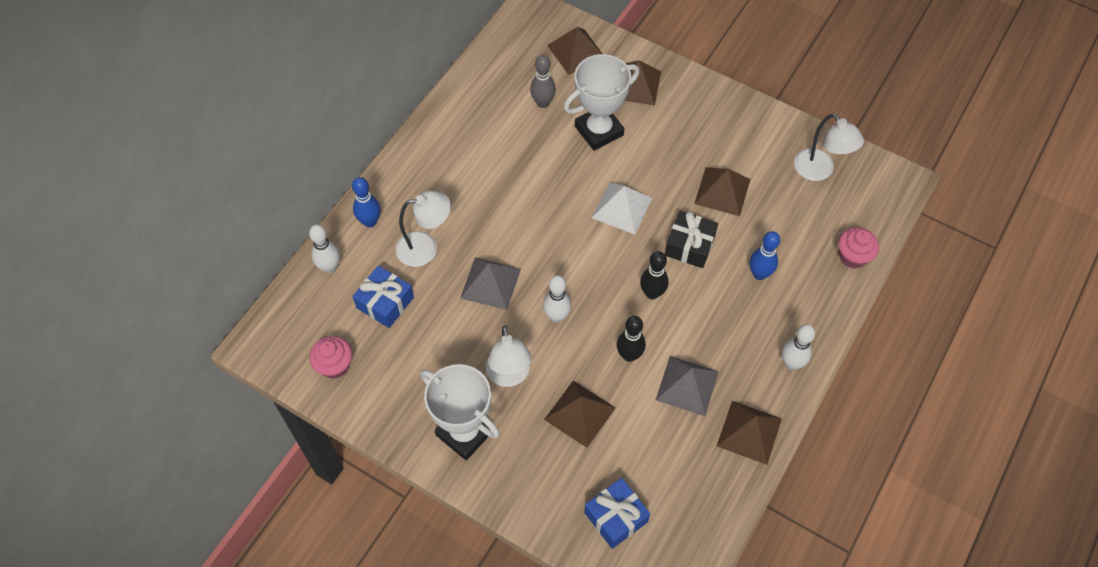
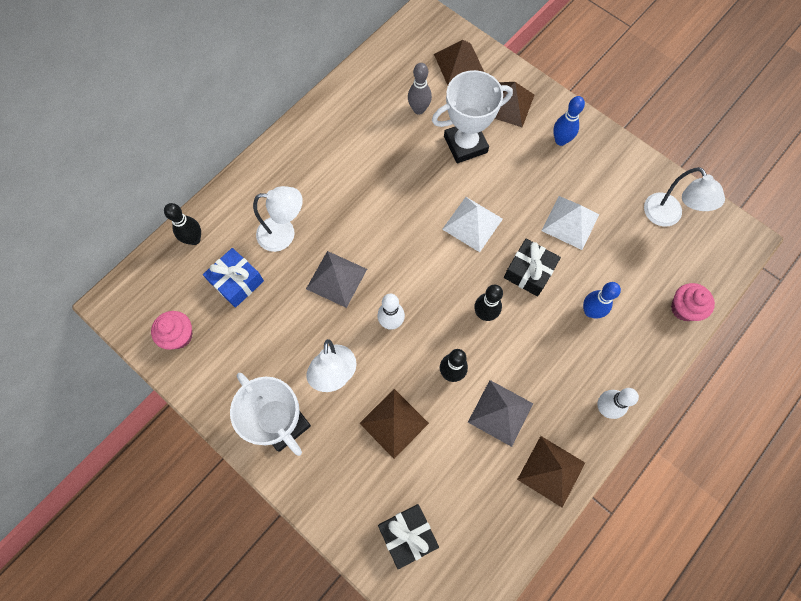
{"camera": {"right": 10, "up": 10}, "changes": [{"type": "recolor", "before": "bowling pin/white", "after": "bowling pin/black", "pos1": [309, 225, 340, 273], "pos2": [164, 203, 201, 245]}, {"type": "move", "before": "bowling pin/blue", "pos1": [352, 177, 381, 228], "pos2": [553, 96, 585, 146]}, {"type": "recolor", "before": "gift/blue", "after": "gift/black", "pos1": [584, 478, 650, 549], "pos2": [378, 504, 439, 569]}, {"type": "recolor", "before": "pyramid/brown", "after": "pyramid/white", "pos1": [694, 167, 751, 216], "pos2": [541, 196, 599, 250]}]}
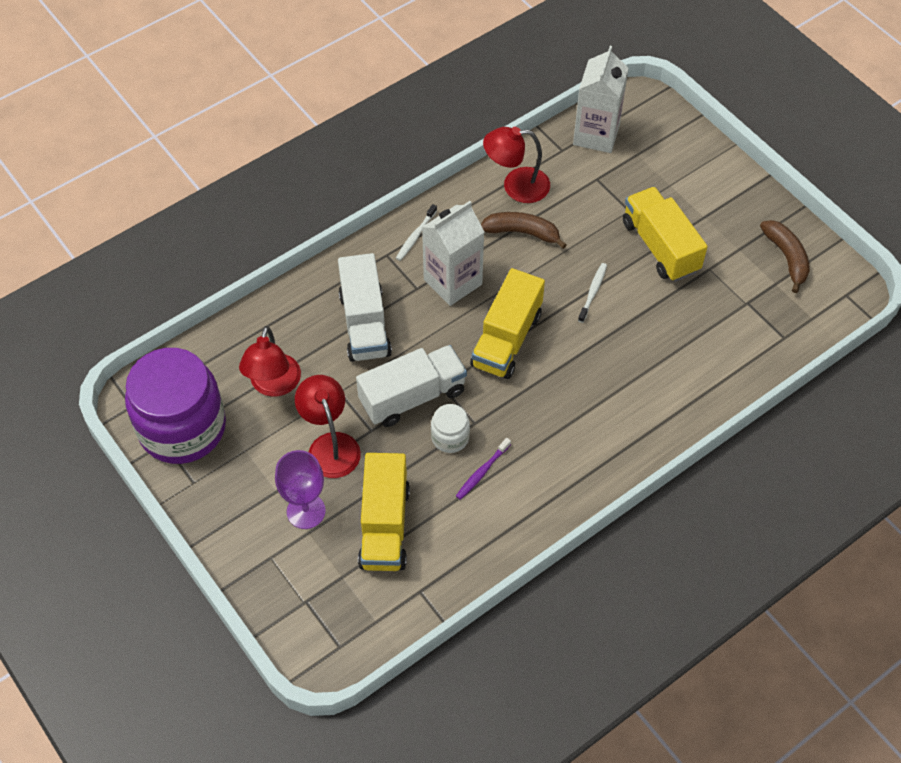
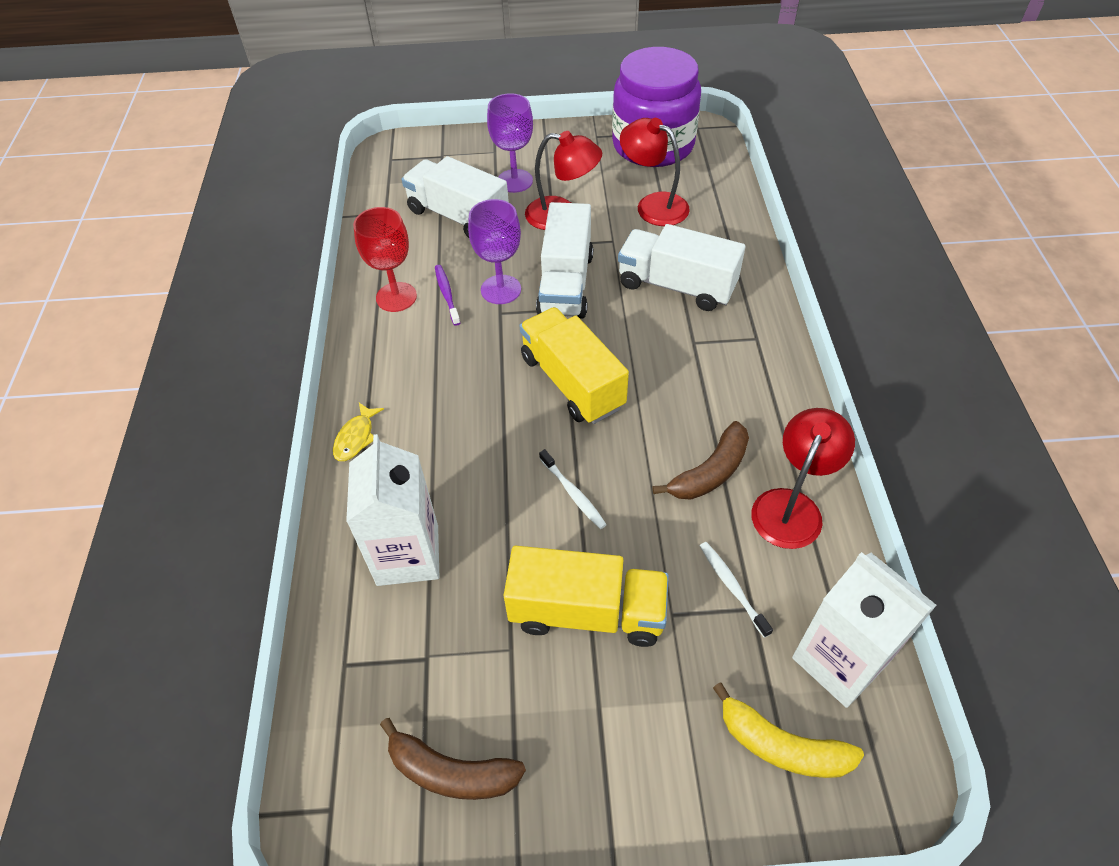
{"camera": {"right": 125, "up": -5}, "changes": [{"type": "recolor", "before": "truck/yellow", "after": "truck/white", "pos1": [358, 453, 410, 571], "pos2": [402, 156, 509, 238]}, {"type": "move", "before": "toothbrush/white", "pos1": [396, 204, 437, 261], "pos2": [700, 542, 773, 638]}, {"type": "move", "before": "carton/white", "pos1": [422, 201, 484, 306], "pos2": [346, 434, 439, 586]}, {"type": "replace", "before": "jar/white", "after": "goblet/purple", "pos1": [431, 404, 470, 453], "pos2": [468, 199, 521, 304]}, {"type": "insert", "after": "fish/yellow", "pos2": [333, 403, 384, 461]}, {"type": "insert", "after": "goblet/red", "pos2": [353, 207, 417, 312]}, {"type": "insert", "after": "banana/yellow", "pos2": [713, 683, 864, 778]}]}
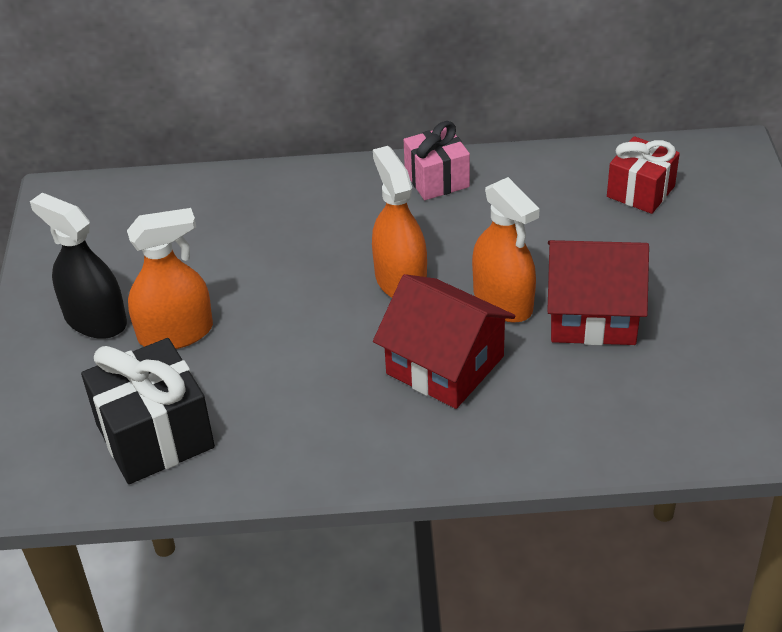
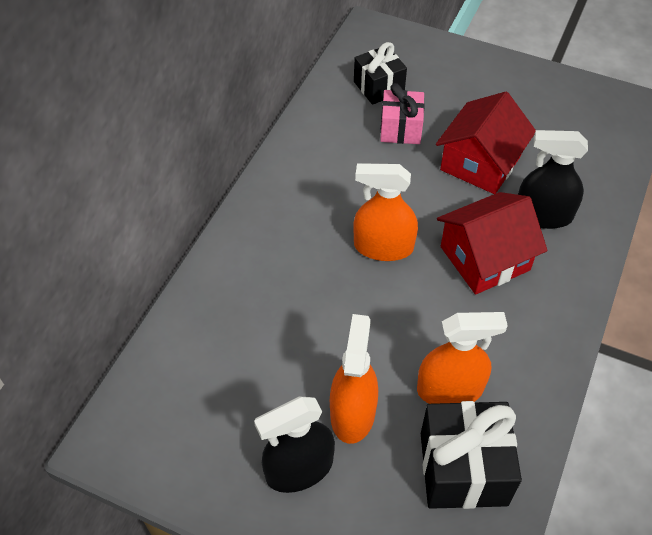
{"camera": {"right": -65, "up": 10}, "changes": [{"type": "move", "before": "gift/pink", "pos1": [404, 121, 470, 200], "pos2": [380, 83, 425, 144]}, {"type": "move", "before": "spray bottle/orange", "pos1": [472, 177, 539, 323], "pos2": [417, 312, 508, 404]}, {"type": "recolor", "before": "gift/red", "after": "gift/black", "pos1": [607, 136, 680, 214], "pos2": [354, 42, 407, 105]}, {"type": "insert", "after": "spray bottle/black", "pos2": [518, 130, 588, 229]}]}
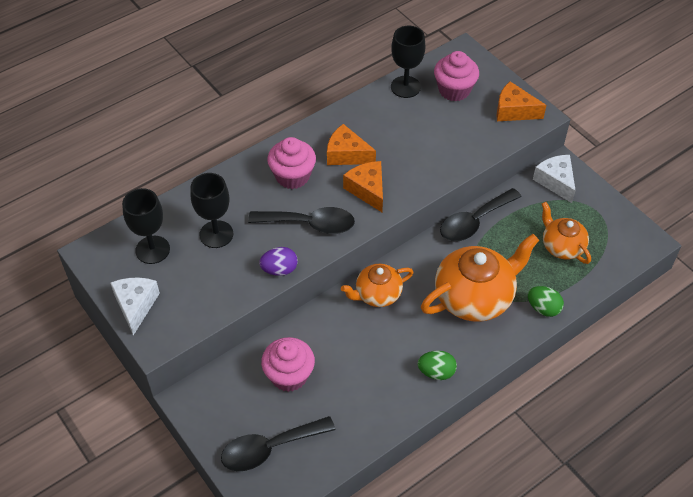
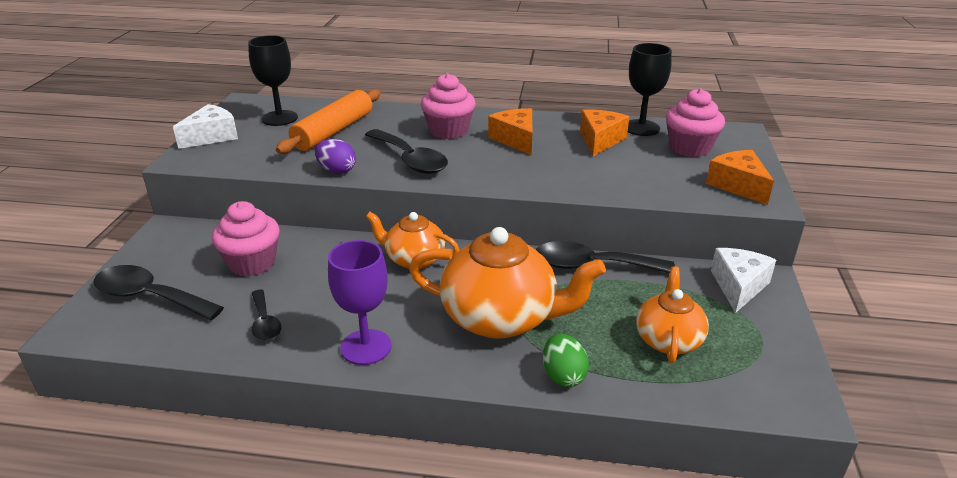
{"camera": {"right": 45, "up": -20}, "changes": [{"type": "replace", "before": "goblet/black", "after": "rolling pin/orange", "pos1": [190, 173, 233, 248], "pos2": [276, 89, 381, 154]}, {"type": "move", "before": "cheese/orange", "pos1": [343, 161, 383, 212], "pos2": [580, 109, 629, 156]}, {"type": "replace", "before": "egg/green", "after": "goblet/purple", "pos1": [418, 351, 457, 380], "pos2": [328, 240, 391, 365]}, {"type": "insert", "after": "spoon/black", "pos2": [252, 290, 281, 341]}]}
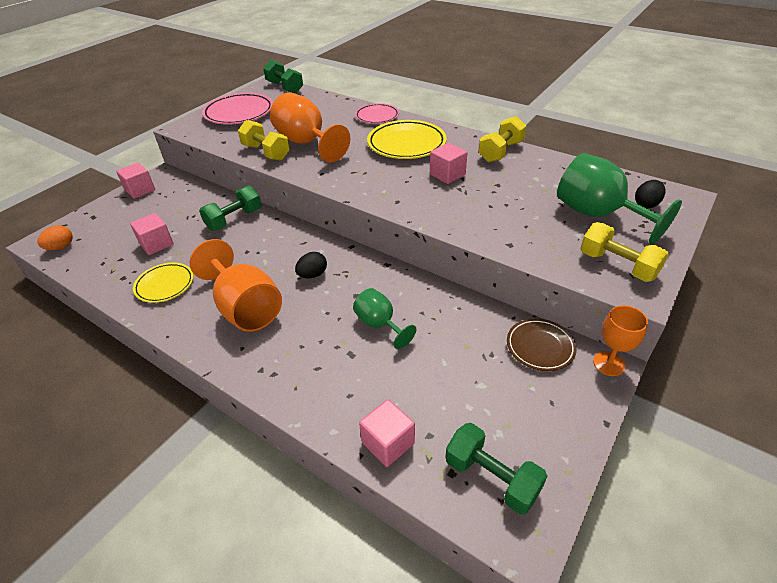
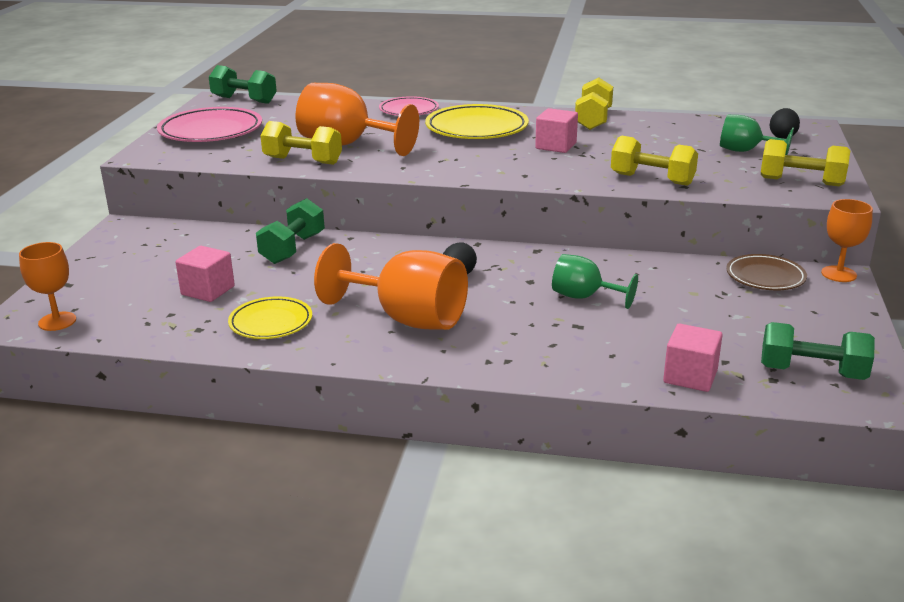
{"camera": {"right": -25, "up": -15}, "changes": [{"type": "replace", "before": "egg/orange", "after": "goblet/orange", "pos1": [38, 225, 73, 250], "pos2": [19, 242, 76, 331]}, {"type": "delete", "before": "cube/pink", "pos1": [116, 162, 155, 199]}, {"type": "resize", "before": "goblet/green", "pos1": [557, 153, 682, 245], "pos2": [720, 115, 794, 155], "scale": 0.57}, {"type": "insert", "after": "dumbbell/yellow", "pos2": [611, 135, 698, 186]}]}
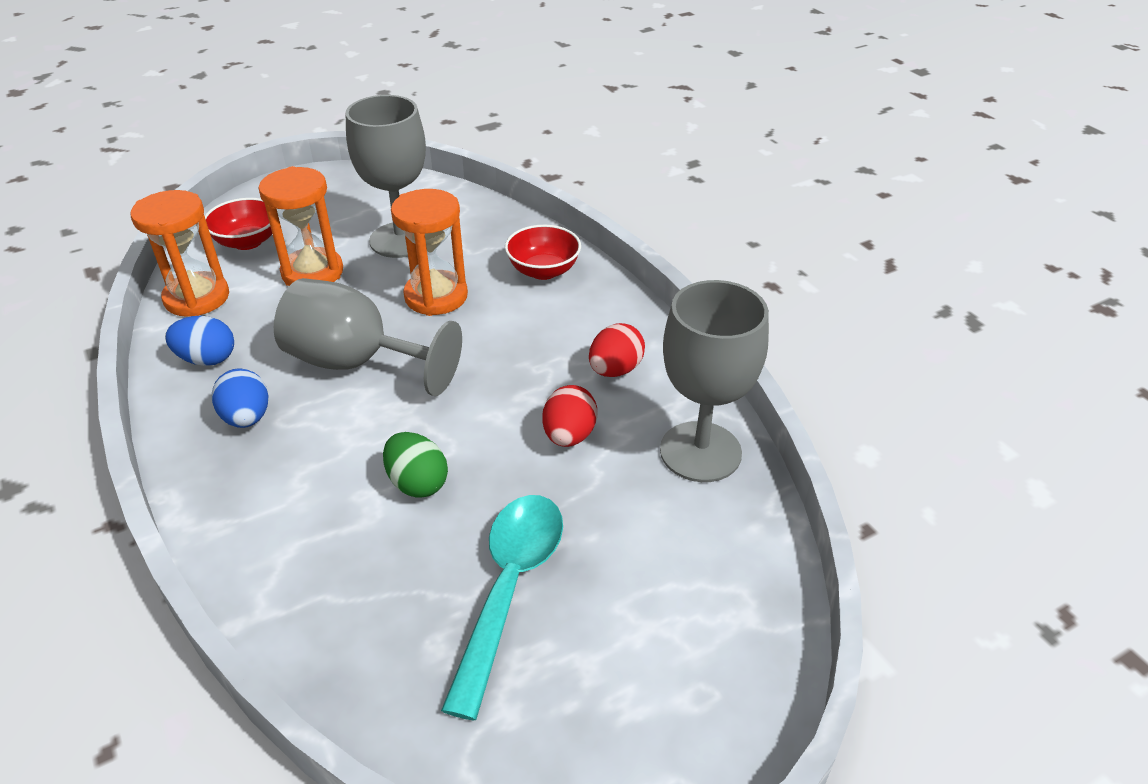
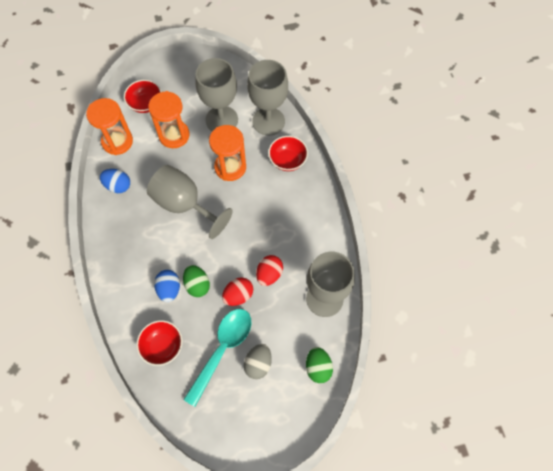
{"camera": {"right": 15, "up": 25}, "changes": [{"type": "move", "before": "egg/blue", "pos1": [212, 368, 269, 428], "pos2": [154, 270, 180, 303]}, {"type": "move", "before": "egg/red", "pos1": [589, 323, 645, 377], "pos2": [222, 277, 253, 306]}, {"type": "insert", "after": "bowl/red", "pos2": [137, 320, 182, 366]}, {"type": "insert", "after": "egg/grey", "pos2": [244, 344, 272, 379]}, {"type": "insert", "after": "goblet/grey", "pos2": [247, 60, 288, 136]}, {"type": "insert", "after": "egg/green", "pos2": [306, 347, 333, 383]}]}
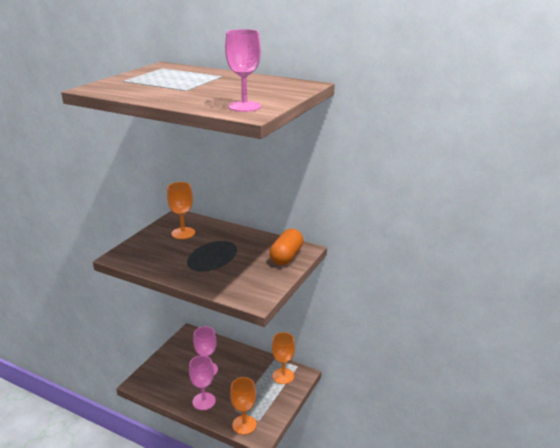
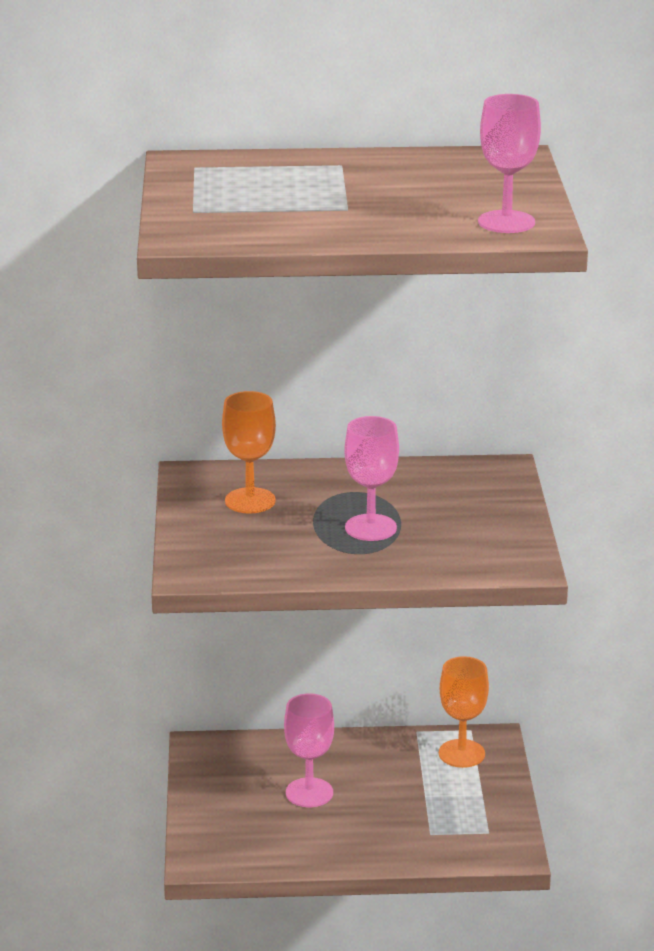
{"camera": {"right": -30, "up": 0}, "changes": [{"type": "move", "before": "goblet/pink", "pos1": [189, 355, 216, 410], "pos2": [344, 416, 399, 541]}, {"type": "delete", "before": "goblet/orange", "pos1": [230, 377, 257, 435]}, {"type": "delete", "before": "capsule/orange", "pos1": [269, 229, 303, 265]}]}
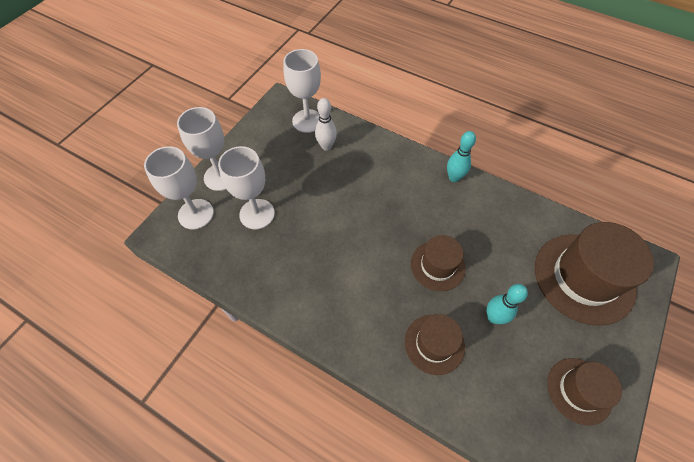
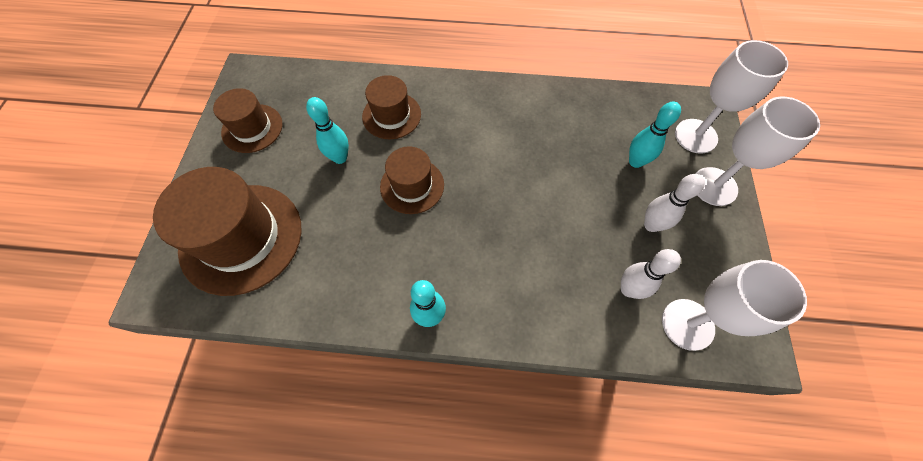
{"camera": {"right": 155, "up": 5}, "changes": [{"type": "replace", "before": "goblet/white", "after": "bowling pin/turquoise", "pos1": [218, 146, 275, 230], "pos2": [629, 101, 681, 168]}, {"type": "insert", "after": "bowling pin/white", "pos2": [644, 174, 705, 232]}]}
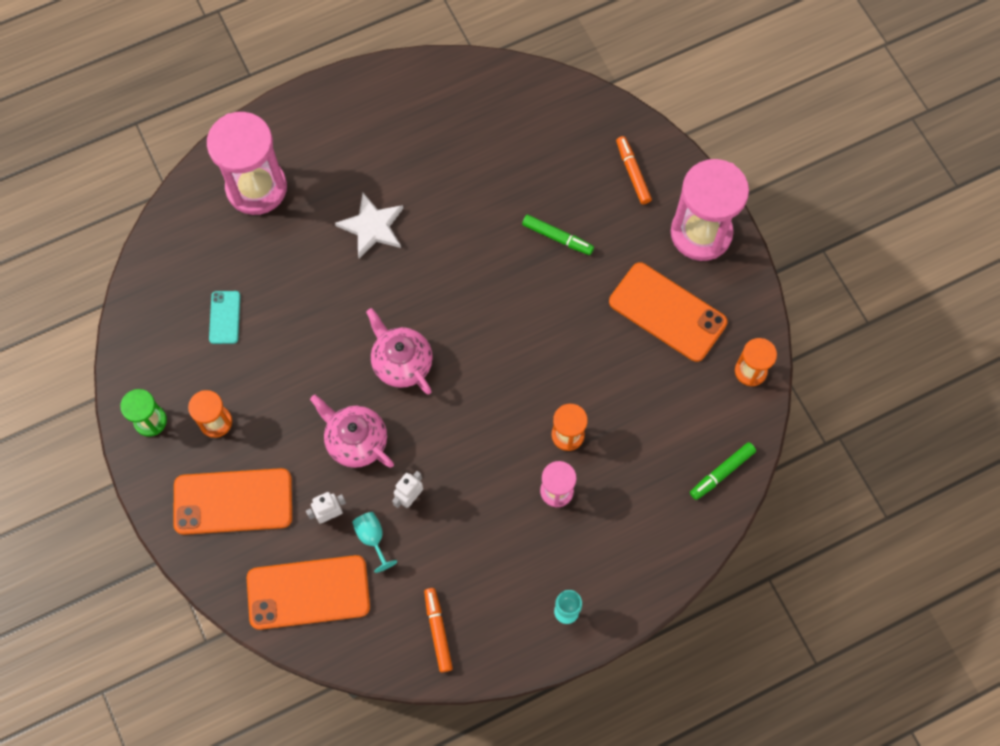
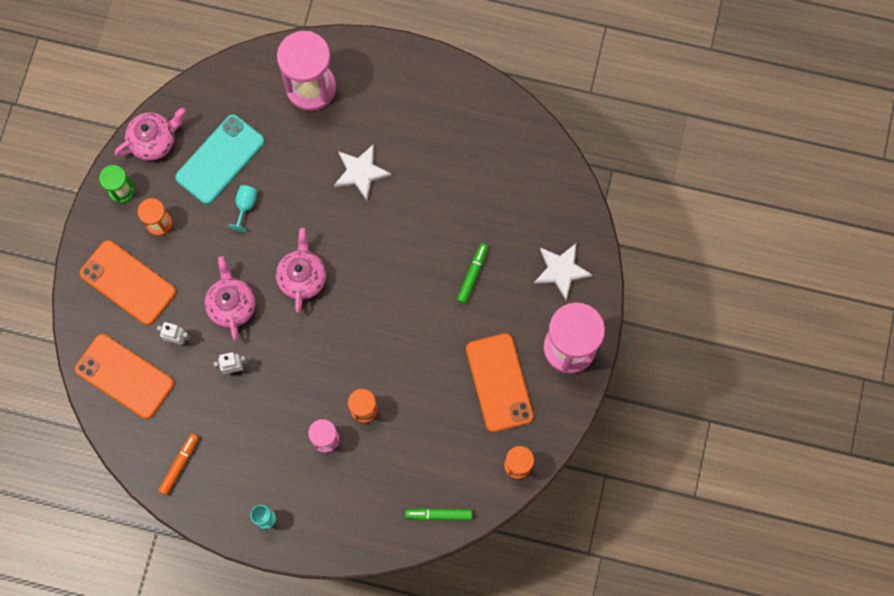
{"camera": {"right": 40, "up": 5}, "changes": [{"type": "resize", "before": "phone/turquoise", "pos1": [209, 291, 240, 344], "pos2": [175, 114, 265, 204], "scale": 2.01}, {"type": "move", "before": "goblet/turquoise", "pos1": [352, 512, 397, 573], "pos2": [228, 185, 257, 232]}, {"type": "rotate", "before": "marker/green", "pos1": [522, 215, 594, 255], "pos2": [457, 243, 488, 304], "turn": -135}, {"type": "replace", "before": "marker/orange", "after": "star/white", "pos1": [616, 136, 652, 204], "pos2": [534, 244, 593, 300]}, {"type": "insert", "after": "teapot/pink", "pos2": [115, 108, 186, 160]}]}
